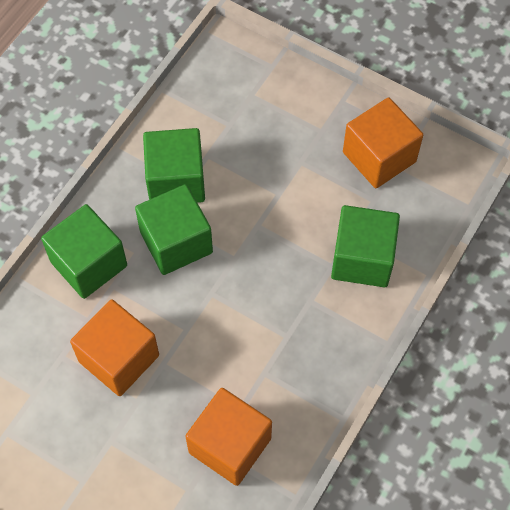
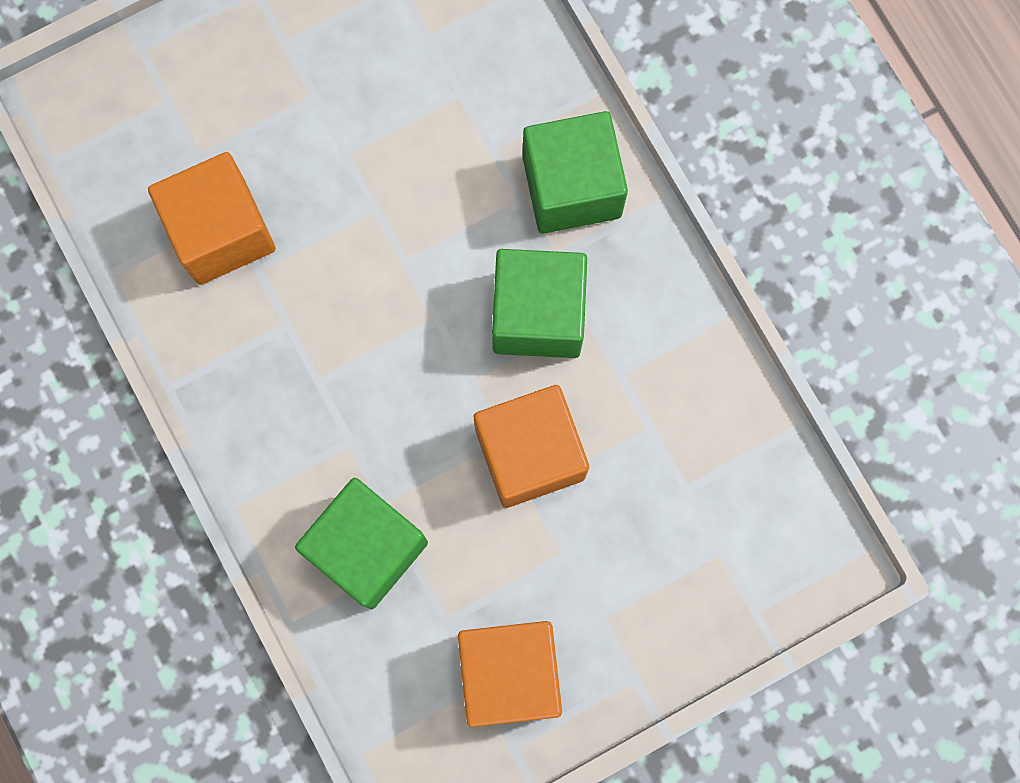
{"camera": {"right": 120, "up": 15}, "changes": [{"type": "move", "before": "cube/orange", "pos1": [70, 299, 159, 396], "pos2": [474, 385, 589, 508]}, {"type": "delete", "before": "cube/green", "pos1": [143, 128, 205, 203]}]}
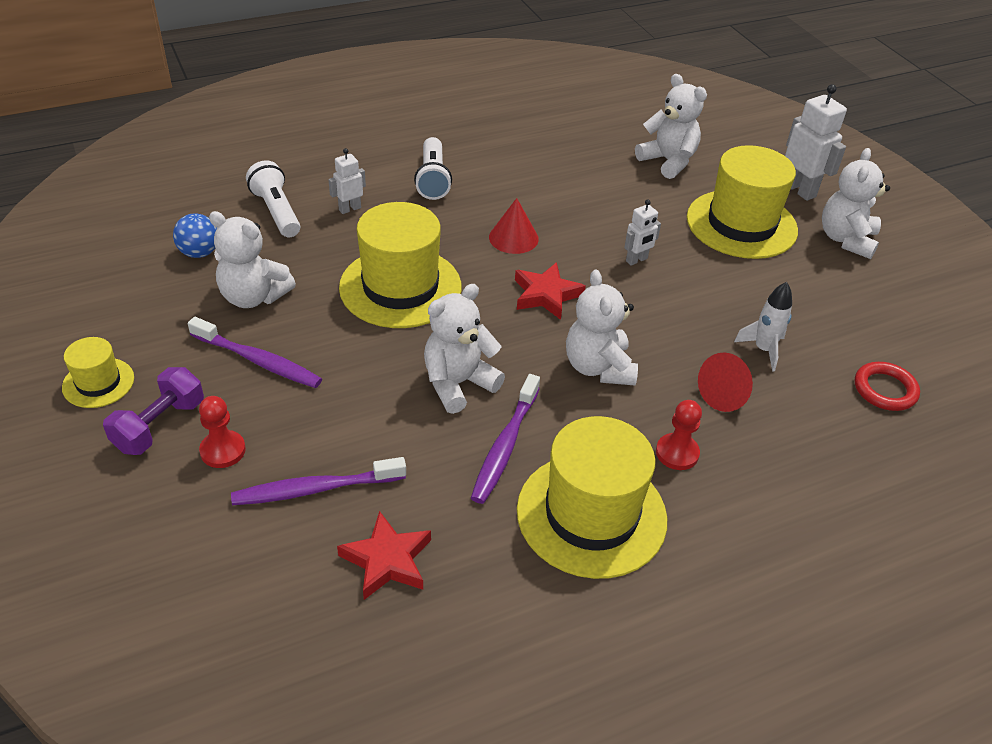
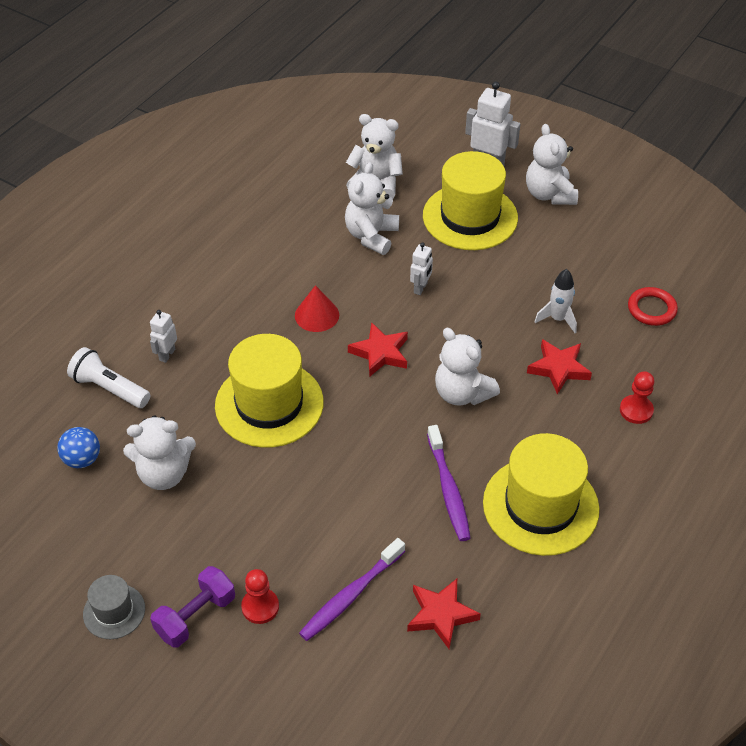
{"camera": {"right": -30, "up": 5}, "changes": [{"type": "recolor", "before": "hat/yellow", "after": "hat/grey", "pos1": [62, 337, 134, 408], "pos2": [83, 575, 145, 639]}, {"type": "rotate", "before": "dumbbell/purple", "pos1": [103, 367, 204, 455], "pos2": [150, 566, 235, 647], "turn": 45}, {"type": "delete", "before": "toothbrush/purple", "pos1": [188, 317, 322, 388]}, {"type": "delete", "before": "flashlight/white", "pos1": [414, 137, 452, 200]}, {"type": "move", "before": "teddy bear/white", "pos1": [424, 284, 505, 414], "pos2": [345, 162, 399, 255]}, {"type": "move", "before": "pawn/red", "pos1": [656, 400, 702, 470], "pos2": [620, 371, 654, 424]}, {"type": "replace", "before": "cone/red", "after": "star/red", "pos1": [698, 353, 753, 412], "pos2": [527, 339, 592, 394]}]}
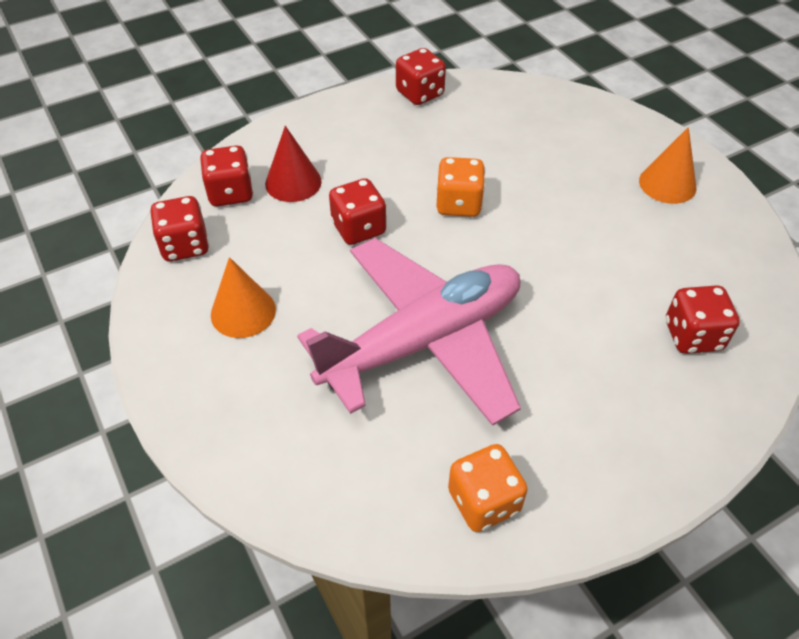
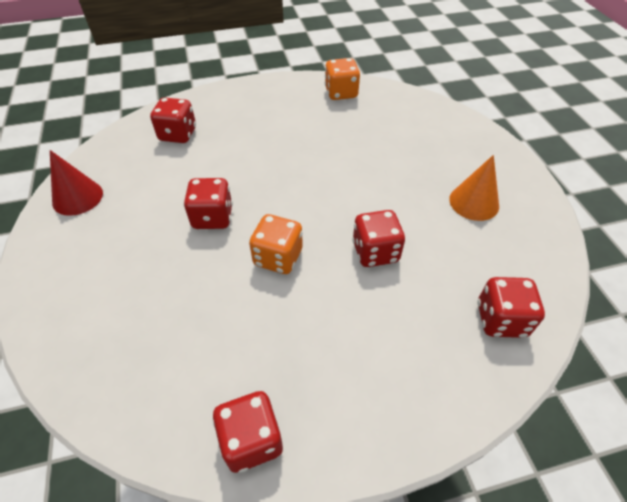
{"camera": {"right": -165, "up": 0}, "changes": [{"type": "move", "before": "dice/red", "pos1": [150, 196, 209, 261], "pos2": [184, 178, 233, 229]}, {"type": "move", "before": "cone/red", "pos1": [265, 126, 322, 202], "pos2": [50, 150, 103, 216]}, {"type": "delete", "before": "plane/pink", "pos1": [297, 238, 521, 426]}, {"type": "delete", "before": "cone/orange", "pos1": [639, 127, 696, 204]}]}
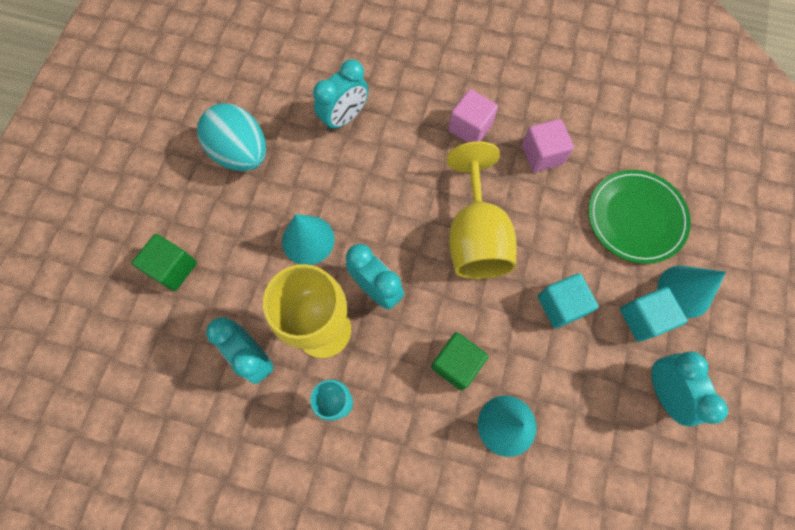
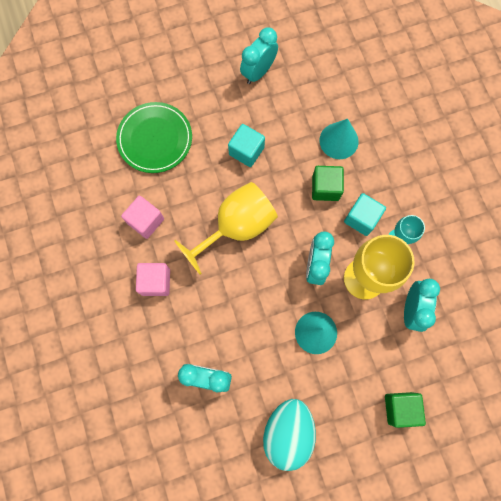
{"camera": {"right": -125, "up": 5}, "changes": [{"type": "move", "before": "cube/turquoise", "pos1": [620, 287, 687, 342], "pos2": [344, 193, 386, 236]}, {"type": "delete", "before": "cone/turquoise", "pos1": [657, 266, 726, 318]}]}
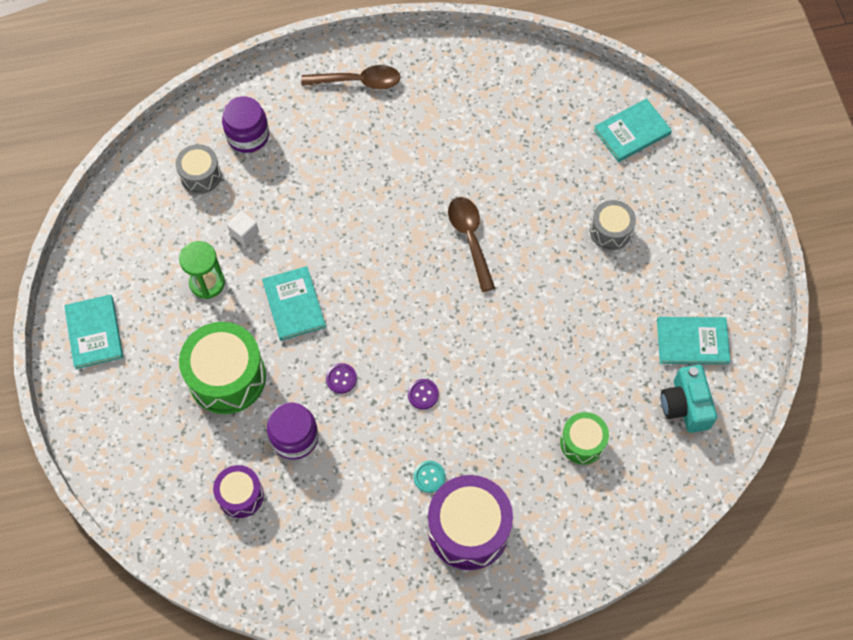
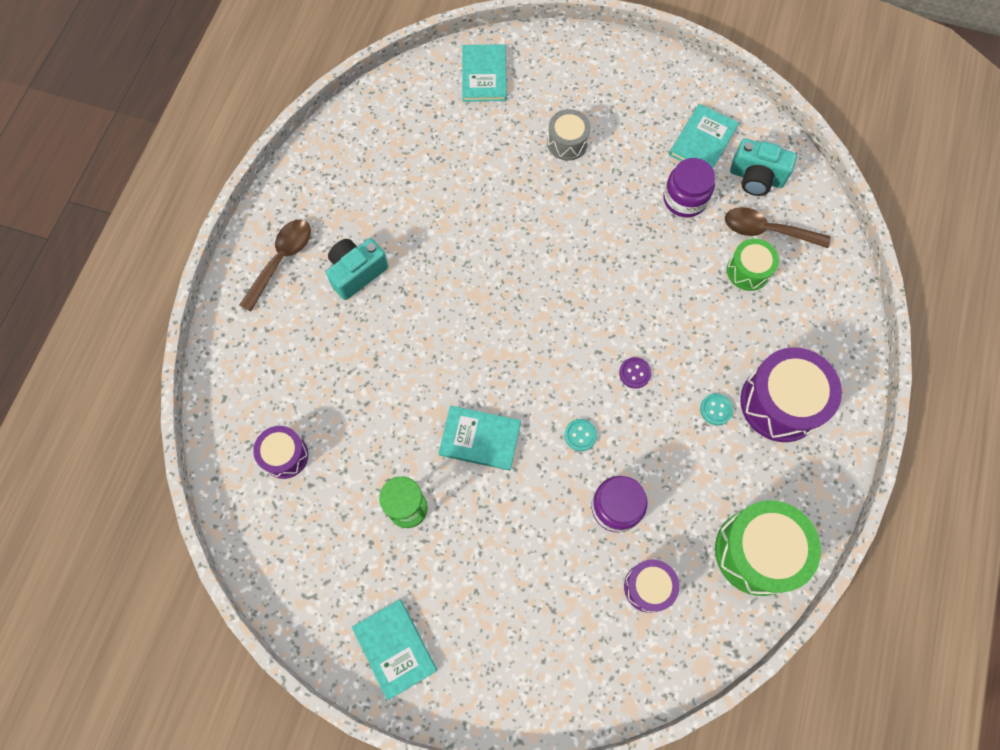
{"camera": {"right": -60, "up": 5}, "changes": [{"type": "rotate", "before": "book/turquoise", "pos1": [64, 294, 123, 369], "pos2": [352, 599, 437, 700], "turn": 45}, {"type": "recolor", "before": "drum/grey", "after": "drum/purple", "pos1": [176, 144, 221, 194], "pos2": [253, 426, 308, 479]}, {"type": "move", "before": "drum/green", "pos1": [179, 322, 266, 414], "pos2": [715, 500, 821, 596]}, {"type": "move", "before": "jar/purple", "pos1": [222, 97, 269, 153], "pos2": [663, 158, 715, 217]}, {"type": "delete", "before": "cube/white", "pos1": [227, 211, 259, 246]}, {"type": "recolor", "before": "button/purple", "after": "button/turquoise", "pos1": [326, 363, 357, 394], "pos2": [564, 419, 597, 451]}, {"type": "move", "before": "spoon/brown", "pos1": [448, 197, 495, 292], "pos2": [725, 207, 830, 248]}, {"type": "insert", "after": "camera/turquoise", "pos2": [326, 238, 388, 300]}]}
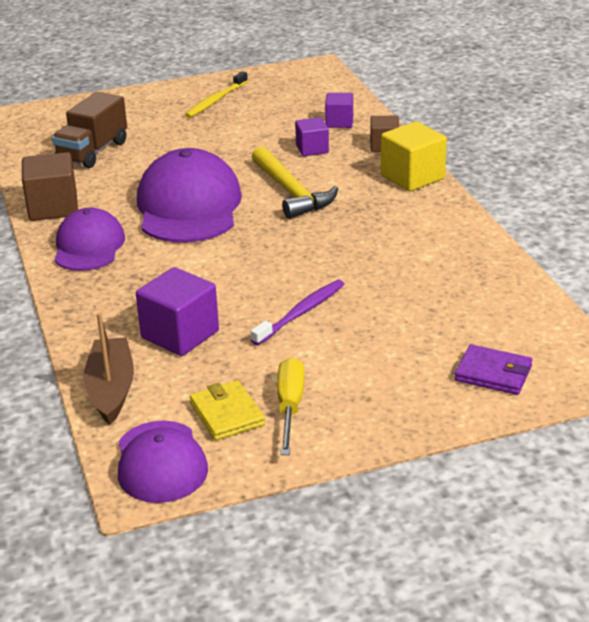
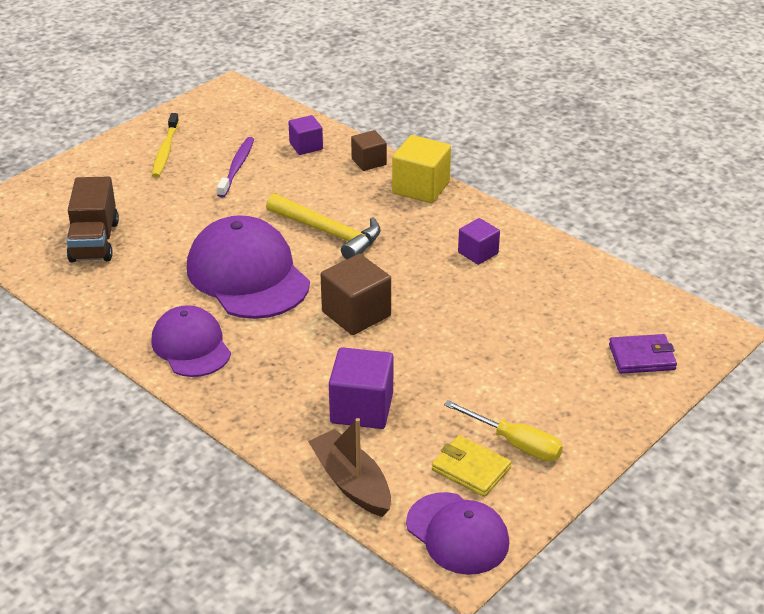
{"camera": {"right": -30, "up": 5}, "changes": [{"type": "move", "before": "cube/brown", "pos1": [22, 152, 78, 221], "pos2": [321, 254, 391, 335]}, {"type": "move", "before": "toothbrush/purple", "pos1": [251, 280, 344, 345], "pos2": [217, 137, 254, 198]}, {"type": "rotate", "before": "screwdriver/yellow", "pos1": [277, 357, 305, 455], "pos2": [444, 400, 563, 462], "turn": 150}, {"type": "move", "before": "cube/purple", "pos1": [295, 117, 329, 156], "pos2": [458, 218, 500, 265]}]}
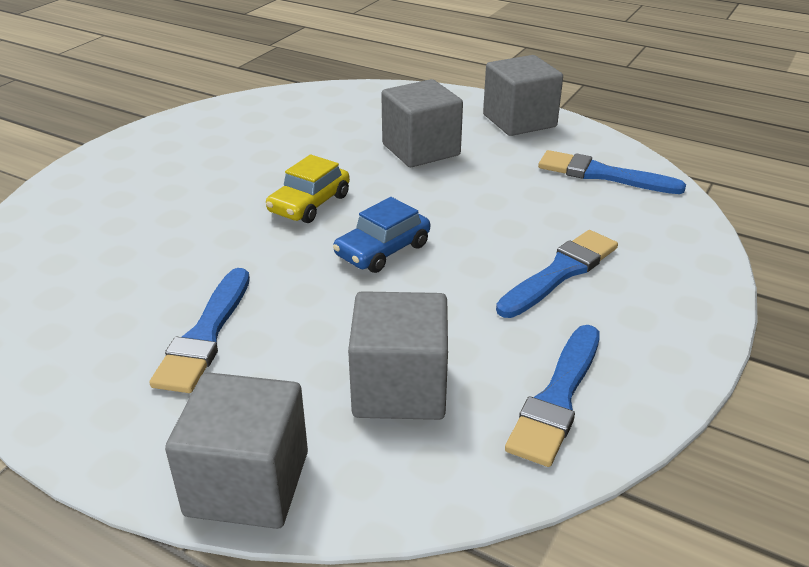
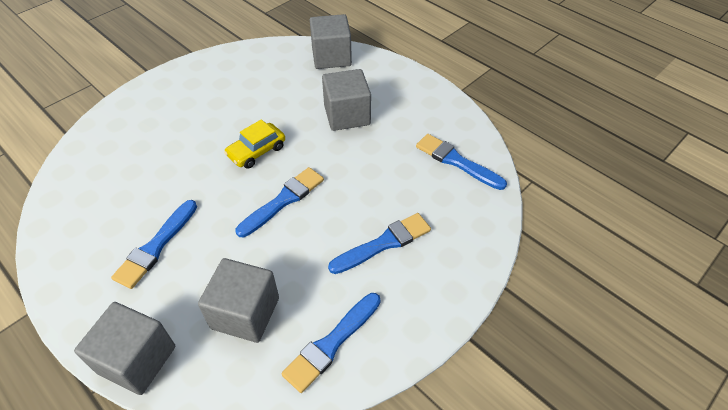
{"camera": {"right": 15, "up": 15}, "changes": [{"type": "replace", "before": "car/blue", "after": "brush/blue", "pos1": [333, 197, 430, 273], "pos2": [236, 167, 324, 237]}, {"type": "move", "before": "cube/grey", "pos1": [483, 55, 563, 136], "pos2": [310, 14, 352, 69]}]}
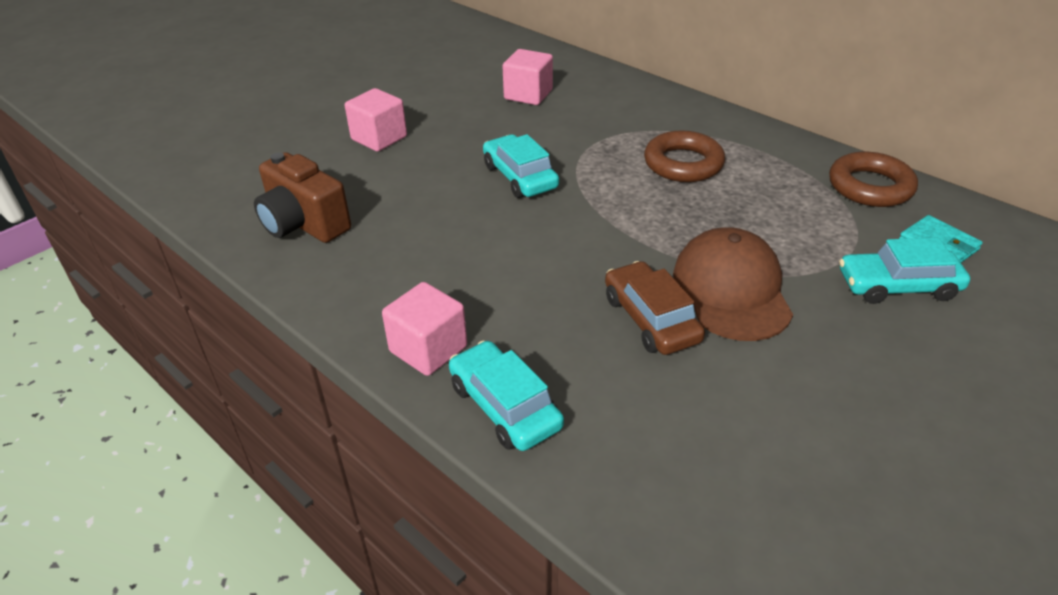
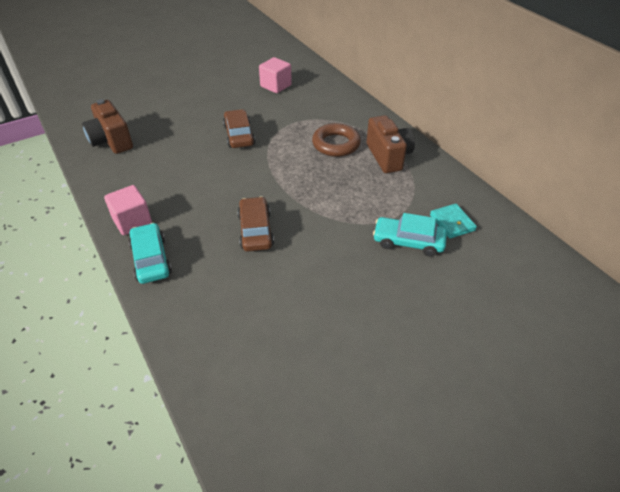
{"camera": {"right": 15, "up": 5}, "changes": [{"type": "delete", "before": "cube/pink", "pos1": [345, 88, 407, 152]}, {"type": "recolor", "before": "car/turquoise", "after": "car/brown", "pos1": [483, 134, 559, 198], "pos2": [223, 109, 255, 148]}, {"type": "delete", "before": "cap/brown", "pos1": [673, 227, 793, 341]}, {"type": "delete", "before": "ring/brown", "pos1": [829, 152, 918, 207]}, {"type": "insert", "after": "camera/brown", "pos2": [367, 115, 415, 173]}]}
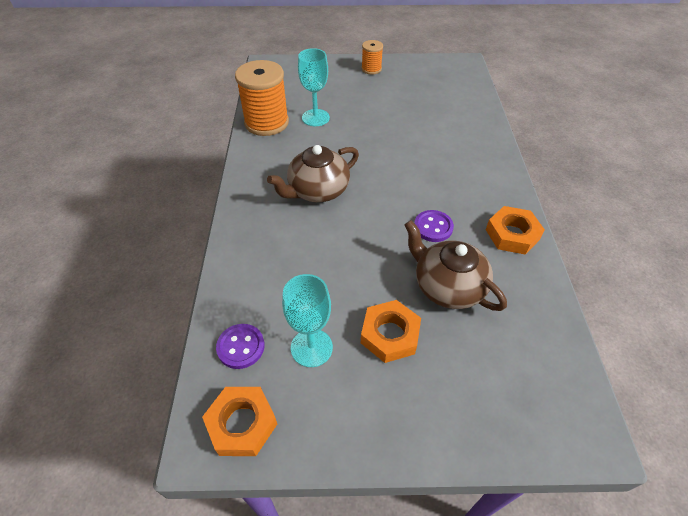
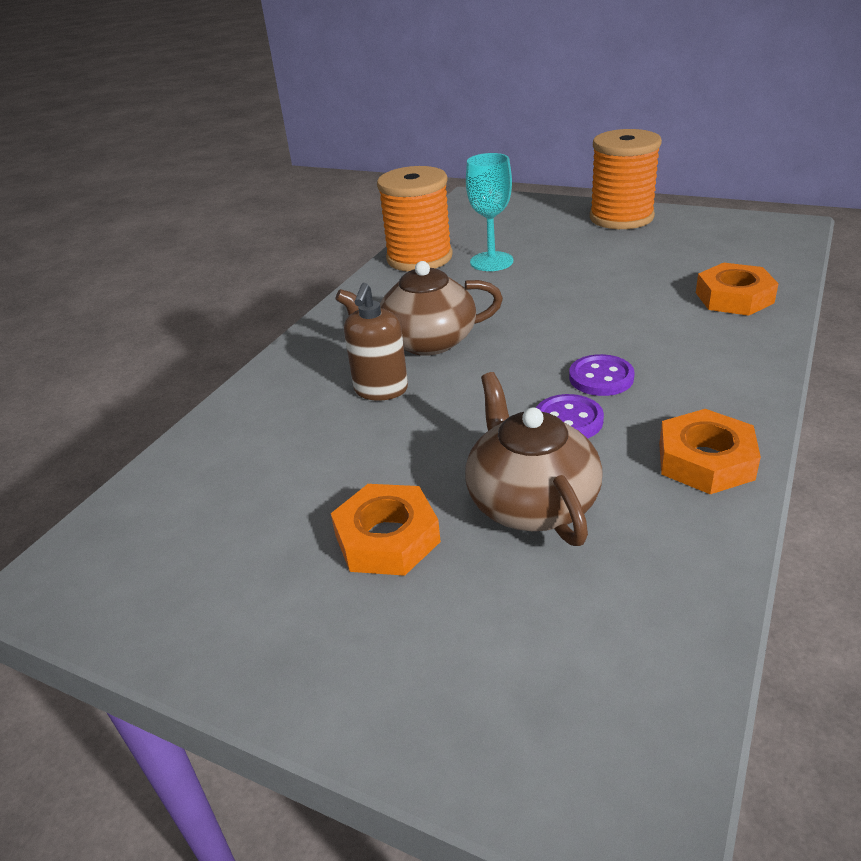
{"camera": {"right": 30, "up": -15}, "changes": [{"type": "move", "before": "nut/orange", "pos1": [202, 387, 277, 456], "pos2": [696, 263, 779, 316]}, {"type": "move", "before": "button/purple", "pos1": [216, 324, 265, 369], "pos2": [569, 354, 635, 396]}, {"type": "delete", "before": "goblet/turquoise", "pos1": [282, 274, 333, 367]}, {"type": "resize", "before": "spool/orange", "pos1": [361, 40, 383, 74], "pos2": [590, 129, 662, 229], "scale": 1.92}, {"type": "insert", "after": "soap dispenser/brown", "pos2": [344, 283, 408, 401]}]}
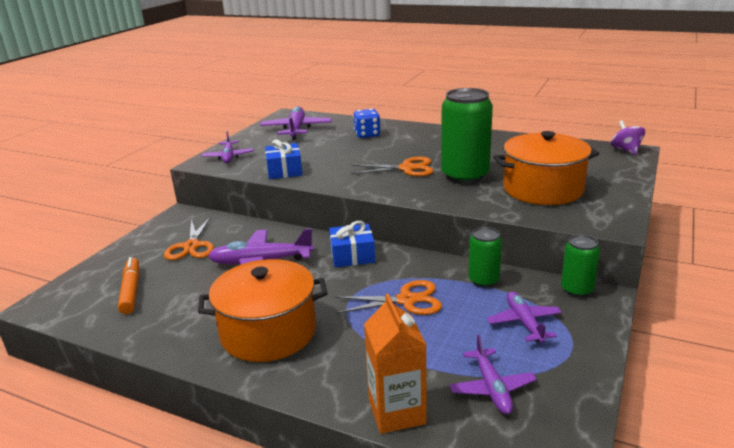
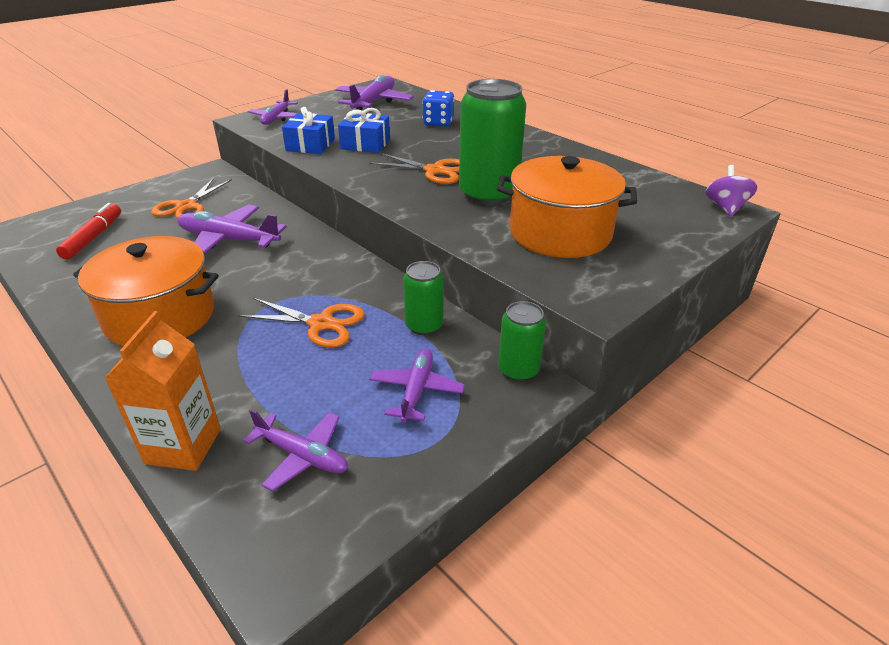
{"camera": {"right": 20, "up": 10}, "changes": [{"type": "recolor", "before": "marker/orange", "after": "marker/red", "pos1": [118, 257, 139, 314], "pos2": [56, 203, 121, 260]}, {"type": "move", "before": "gift/blue", "pos1": [329, 221, 375, 267], "pos2": [338, 108, 390, 153]}, {"type": "rotate", "before": "plane/purple", "pos1": [449, 335, 537, 414], "pos2": [243, 409, 348, 492], "turn": -75}]}
